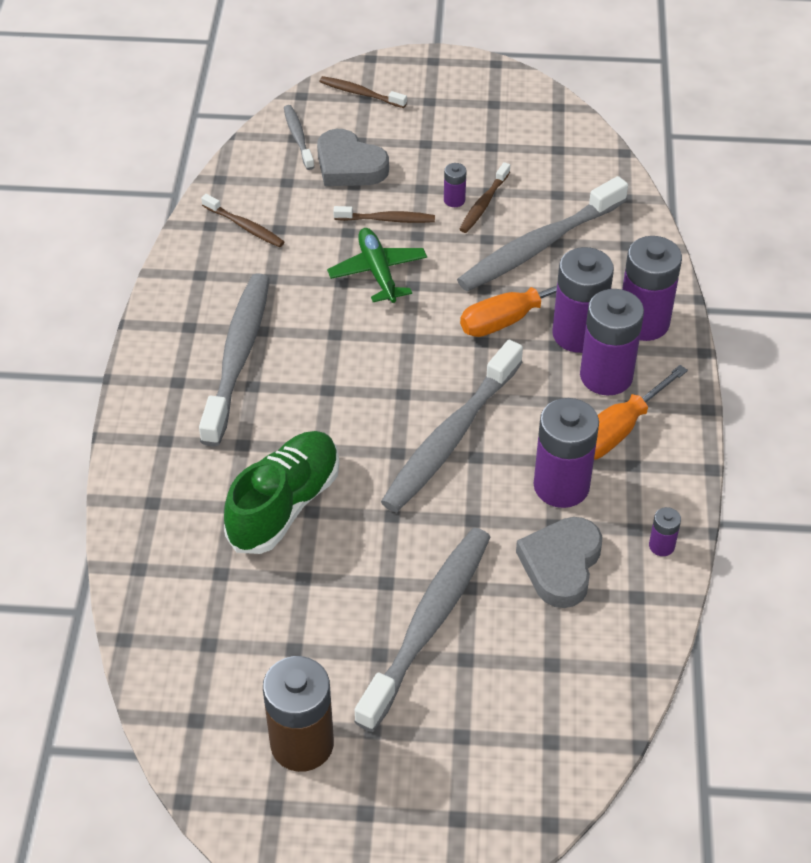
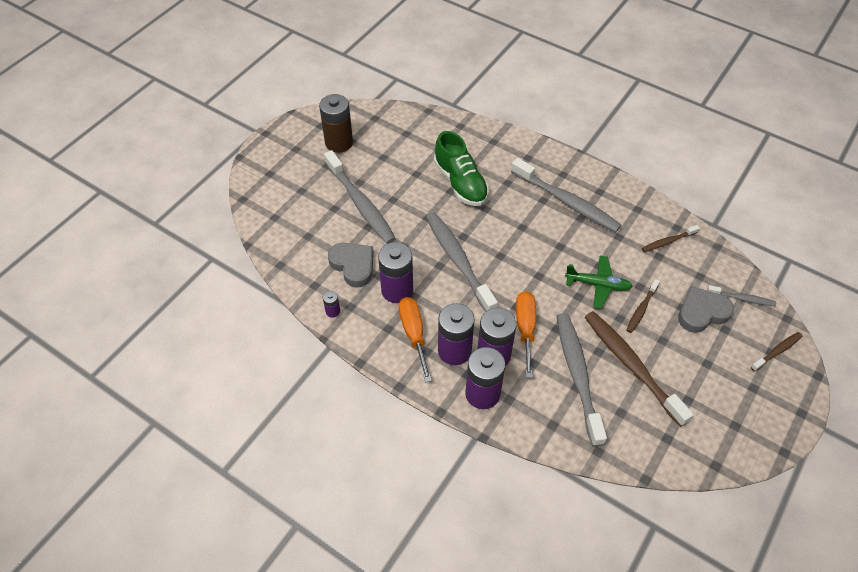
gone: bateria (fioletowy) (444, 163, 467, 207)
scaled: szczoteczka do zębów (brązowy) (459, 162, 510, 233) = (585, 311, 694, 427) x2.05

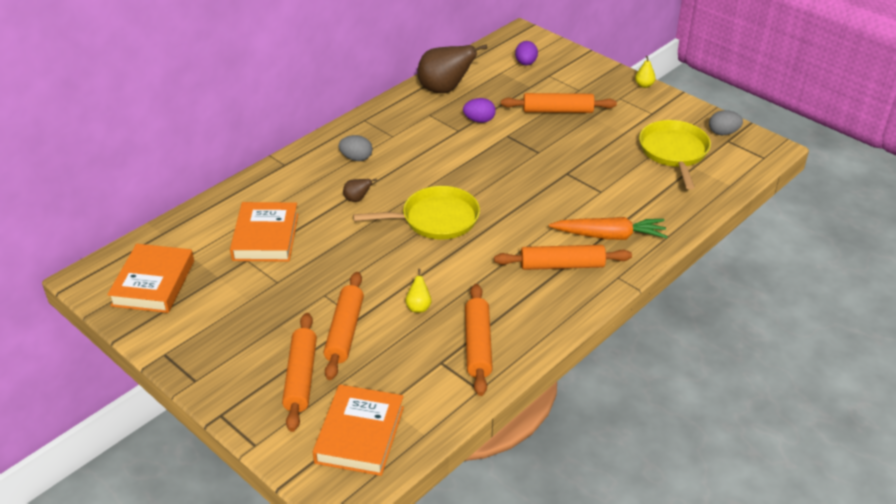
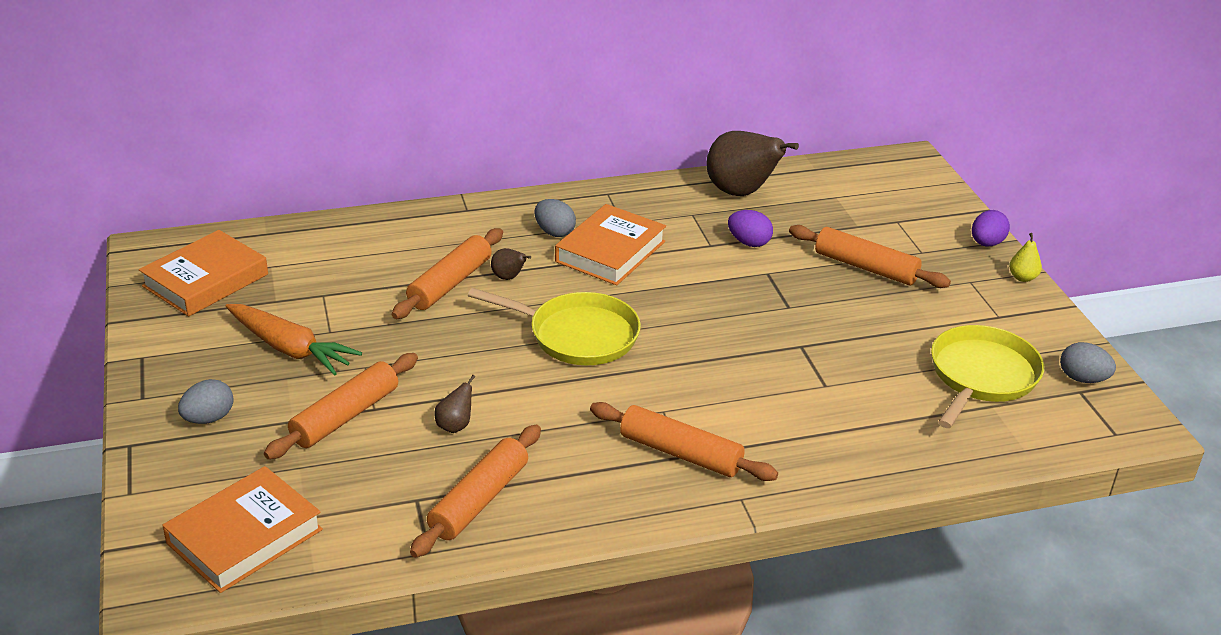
new: jajko (szary) (178, 379, 234, 424)
shifted: marchewka (pomarańczowy) (549, 217, 668, 240) to (225, 304, 362, 376); wałek do ciasta (pomarańczowy) (282, 313, 317, 432) to (392, 228, 503, 319); książka (pomarańczowy) (230, 202, 298, 262) to (555, 204, 666, 285); jajko (fioletowy) (515, 41, 538, 65) to (972, 210, 1010, 246)
repainted: gruszka (żółty) (405, 269, 431, 313) to gruszka (brązowy) (434, 375, 475, 433)

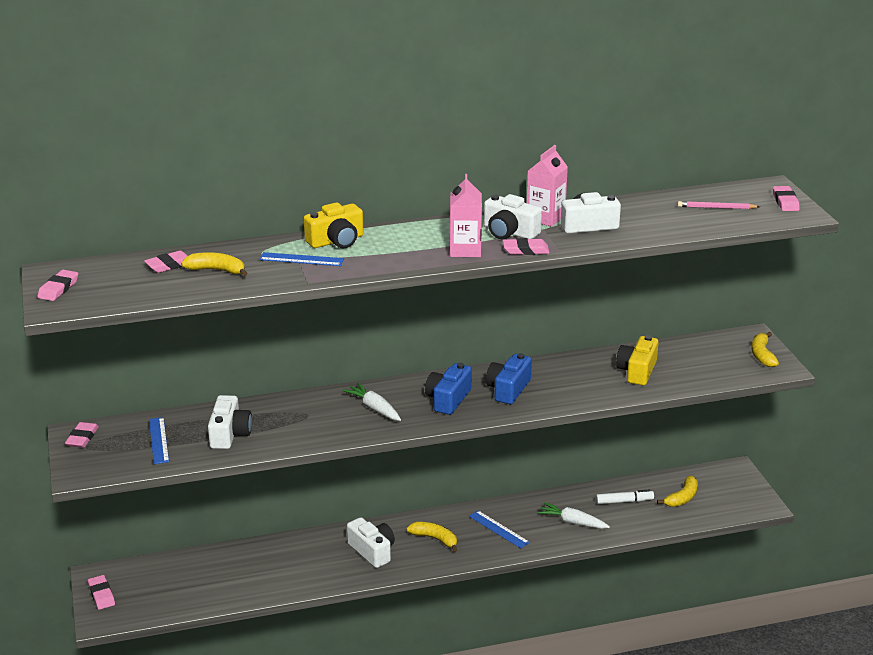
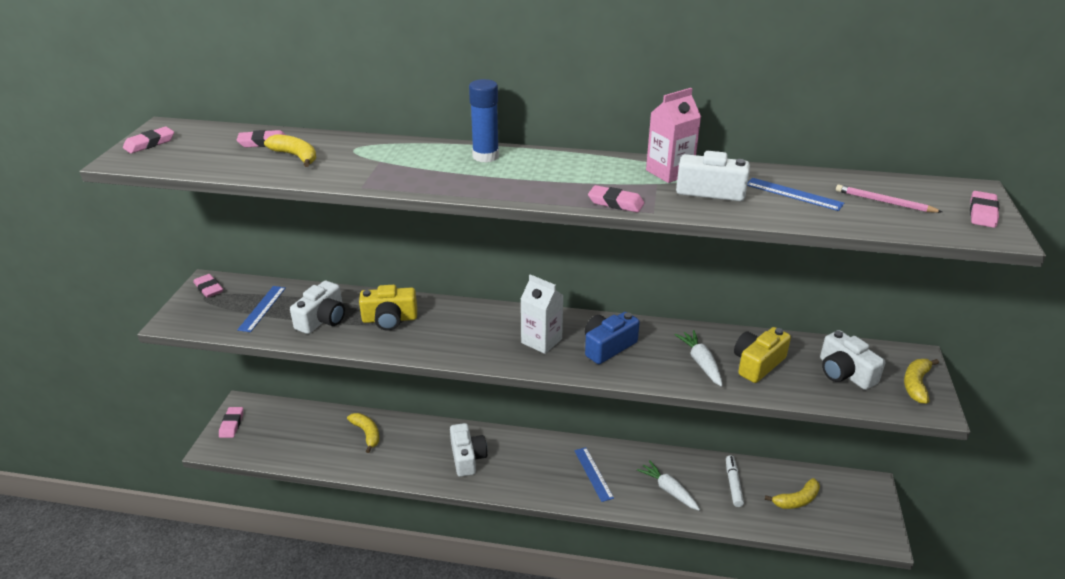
gone: karton mleka (różowy) (450, 174, 482, 257)
new: klej w sztyfcie (niebieski) (469, 79, 499, 163)
shifted: banan (żółty) (406, 522, 457, 552) to (347, 413, 379, 453); aparat fotograficzny (żółty) (304, 202, 364, 248) to (359, 285, 417, 331); marchewka (biały) (343, 383, 401, 421) to (675, 330, 723, 387); linijka (niebieski) (259, 252, 344, 266) to (747, 178, 844, 211); aparat fotograficzny (biały) (484, 194, 542, 239) to (820, 330, 885, 390)
swapped: aparat fotograficzny (niebieski) (425, 363, 472, 415) to karton mleka (biały) (521, 274, 564, 354)
rotated: gumka do mazania (różowy) (65, 422, 99, 448) = (193, 274, 223, 298) 75 degrees counterclockwise; flamaster (biały) (596, 489, 654, 504) = (726, 455, 744, 507) 105 degrees counterclockwise

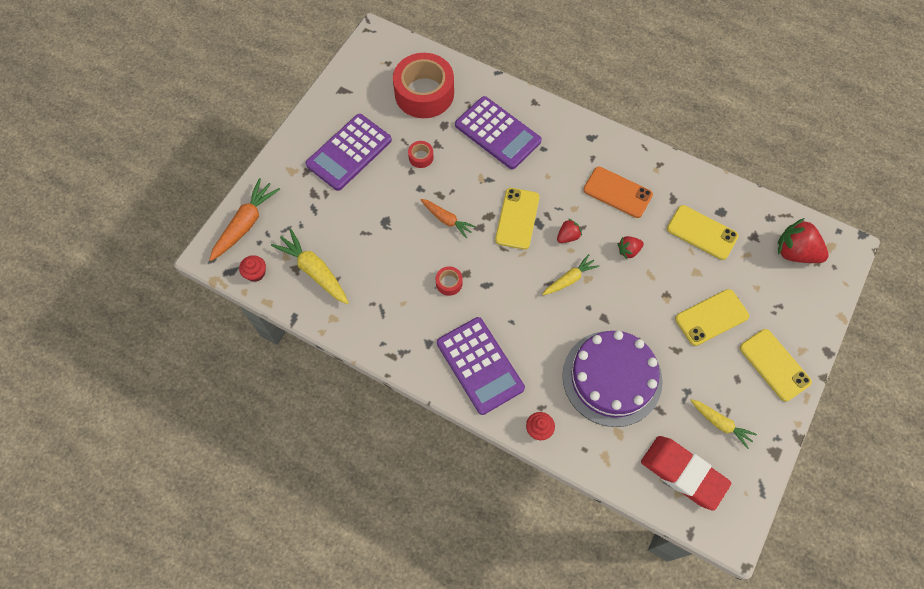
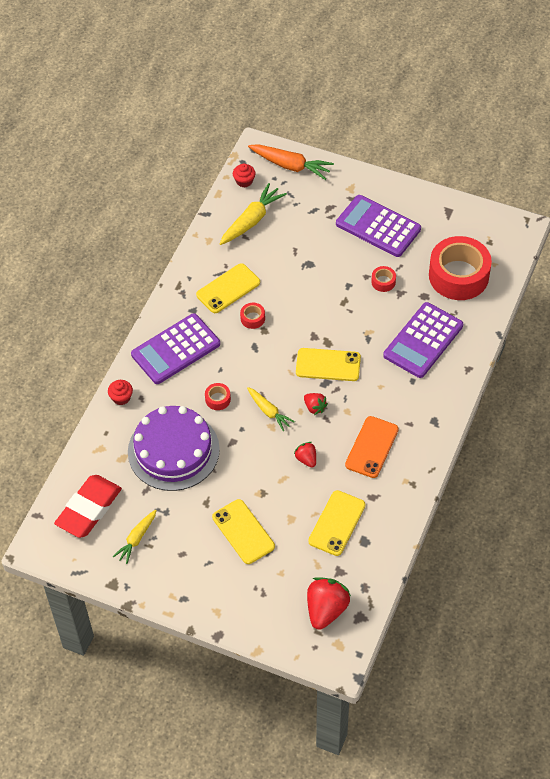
gone: marchewka (pomarańczowy) (420, 199, 476, 238)
new: taśma klejąca (czerwony) (205, 383, 231, 410)
shifted: telefon (żółty) (740, 329, 812, 401) to (196, 263, 260, 313)

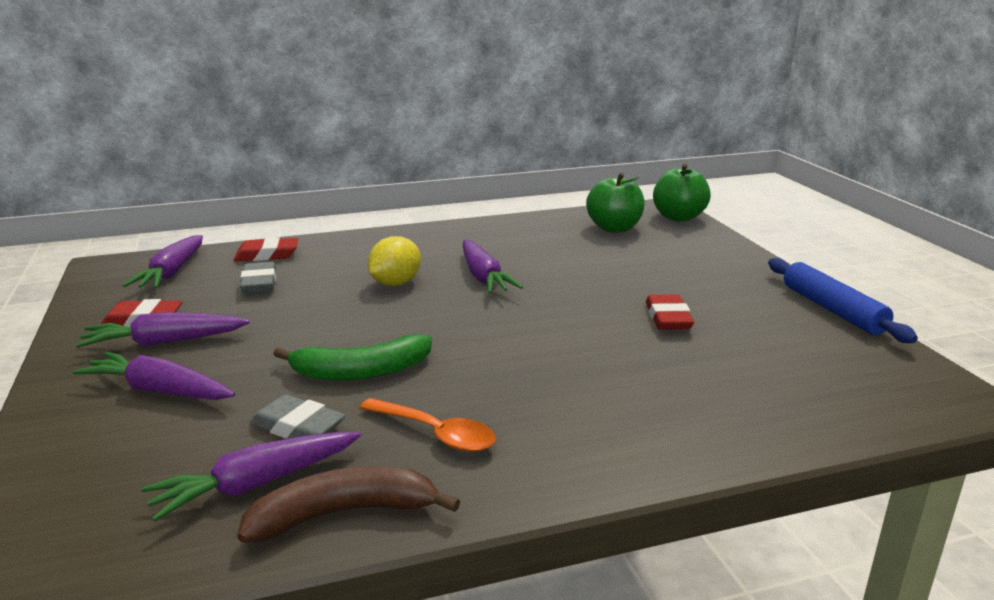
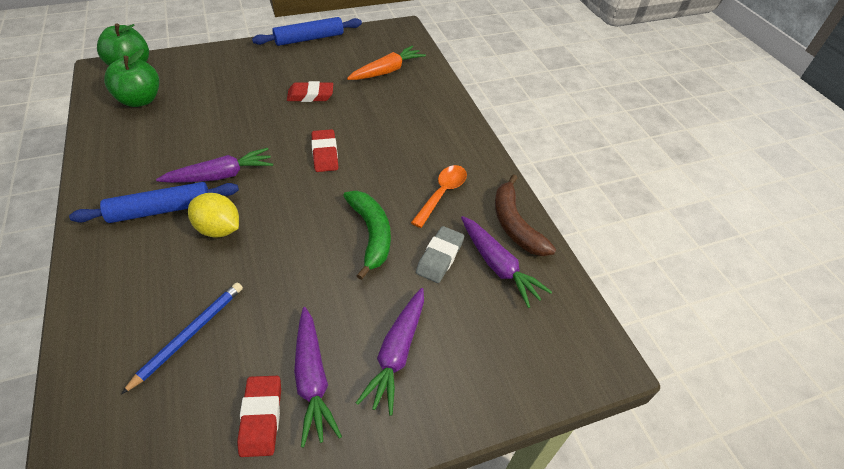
gone: marchewka (fioletowy) (123, 235, 203, 288)
new: wałek do ciasta (niebieski) (69, 182, 239, 223); marchewka (pomarańczowy) (347, 46, 426, 80)
shifted: gumka do mazania (czerwony) (234, 237, 298, 261) to (311, 129, 338, 172)
swapped: gumka do mazania (szary) (240, 262, 276, 293) to ołówek (niebieski) (121, 282, 243, 395)

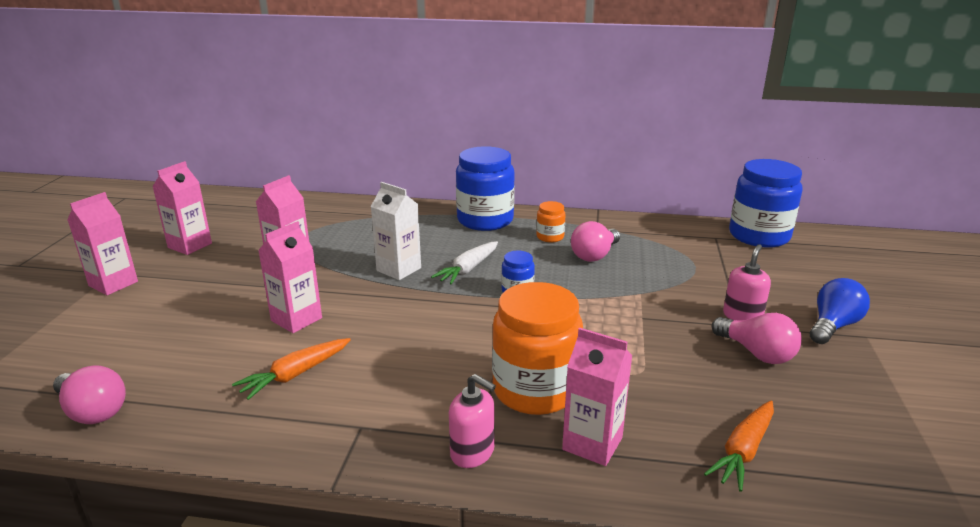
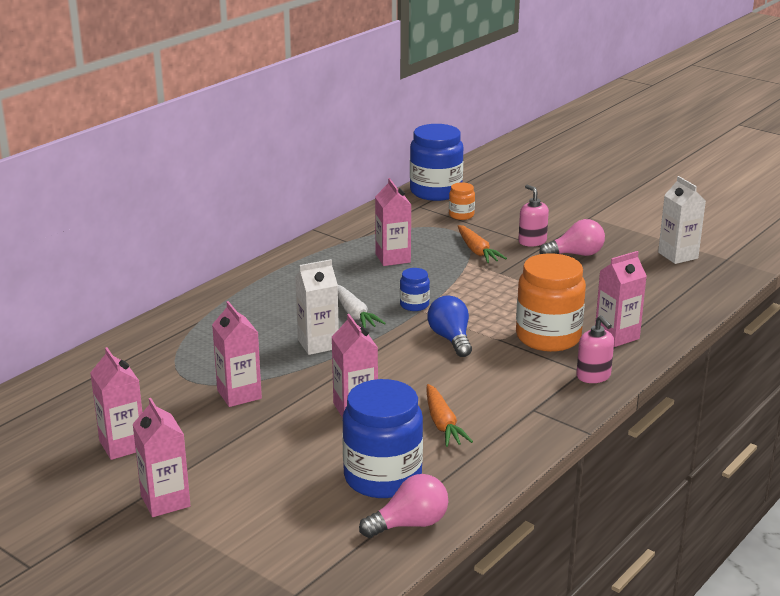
new: karton mleka (biały) (658, 176, 706, 264)
shifted: słoik (niebieski) (456, 146, 515, 231) to (342, 379, 423, 498); żarówka (niebieski) (810, 278, 870, 344) to (428, 295, 472, 357); słoik (pomarańczowy) (536, 201, 566, 242) to (449, 182, 475, 220); marchewka (pomarańczowy) (704, 401, 774, 492) to (458, 225, 507, 263)
swapped: żarówka (różowy) (571, 221, 620, 262) to karton mleka (różowy) (375, 178, 411, 266)
rotated: dozownik mydła (różowy) (449, 374, 496, 468) = (576, 315, 614, 383) 90 degrees clockwise

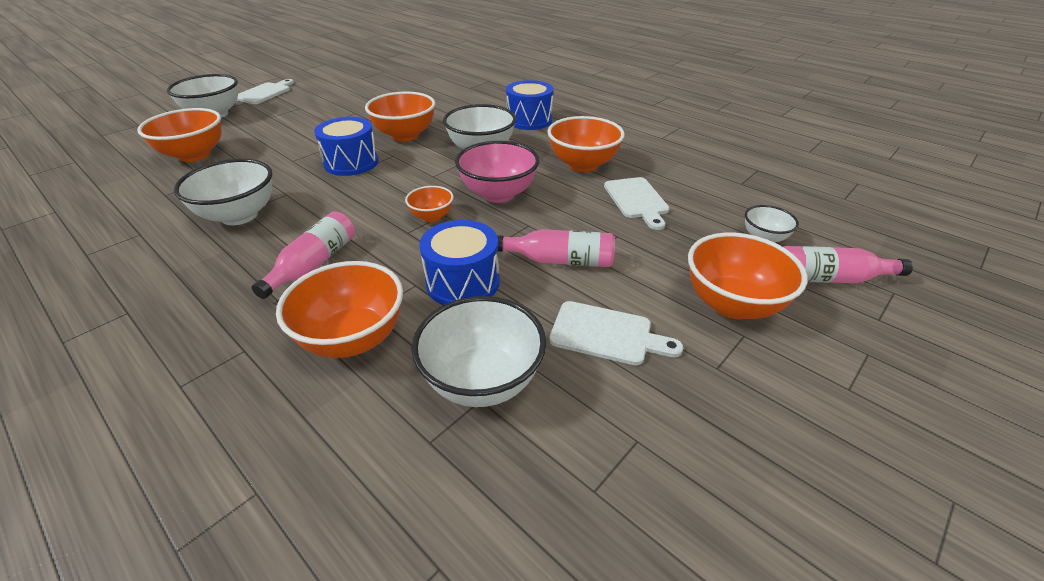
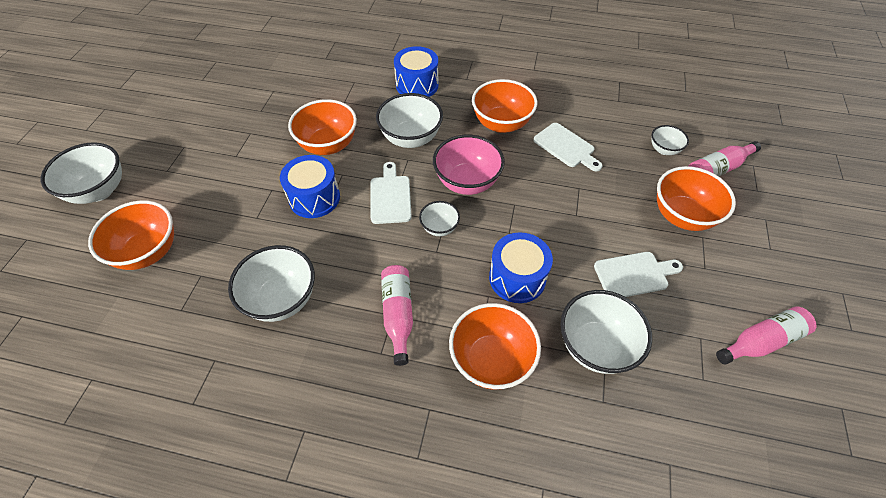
shifted: deska do krojenia (biały) (237, 79, 294, 104) to (371, 162, 412, 224); butelka (różowy) (497, 229, 615, 267) to (716, 306, 816, 365)
repainted: miska (pomarańczowy) (405, 186, 453, 222) to miska (biały) (419, 201, 460, 236)

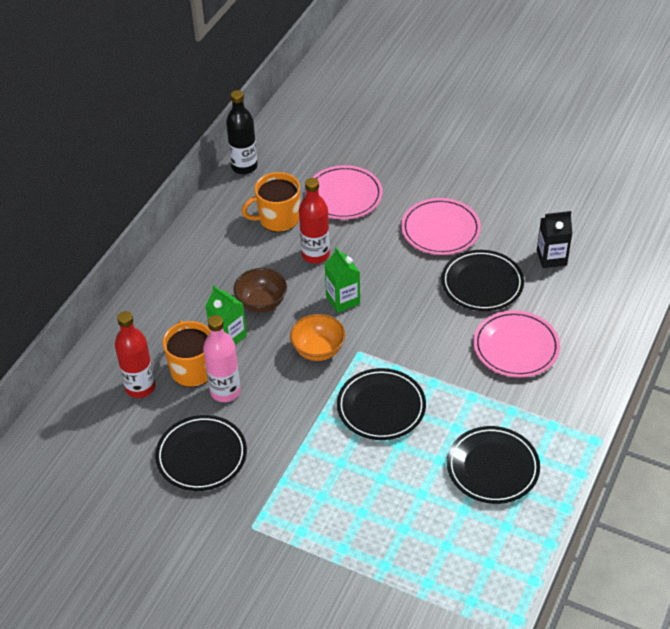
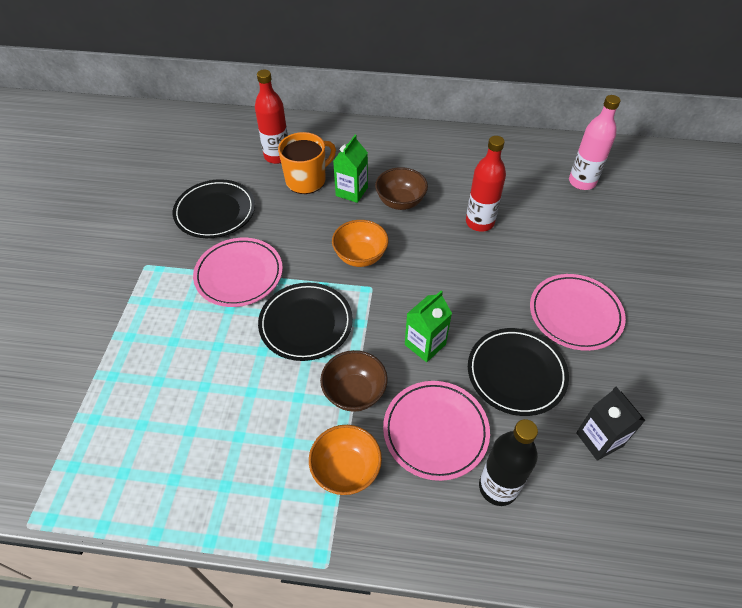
gone: kubek (pomarańczowy) (241, 172, 300, 232); talerz (czarny) (447, 426, 540, 504)
new: miska (pomarańczowy) (309, 425, 382, 495); miska (brązowy) (320, 350, 388, 412)
shifted: talerz (różowy) (312, 165, 383, 219) to (193, 238, 283, 307); karton mleka (zielony) (324, 247, 360, 313) to (405, 291, 452, 362); butelka (czarny) (226, 90, 258, 174) to (479, 419, 538, 506); butelka (różowy) (203, 315, 241, 402) to (569, 95, 621, 190)

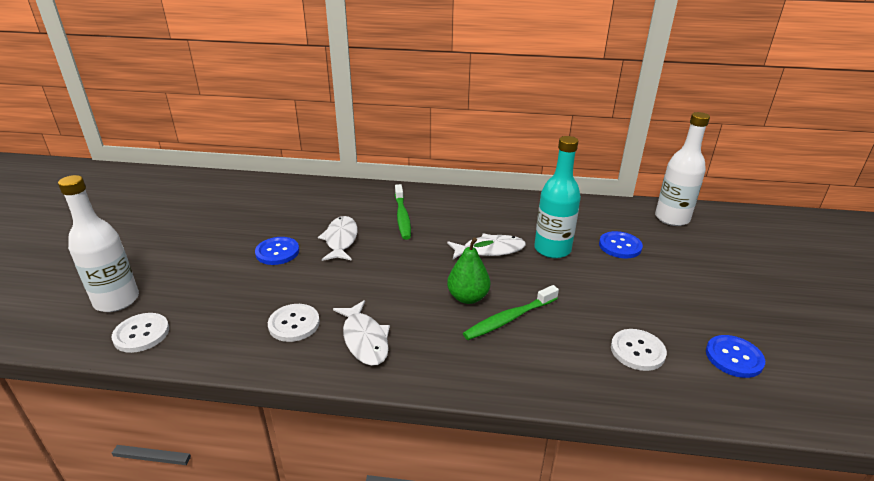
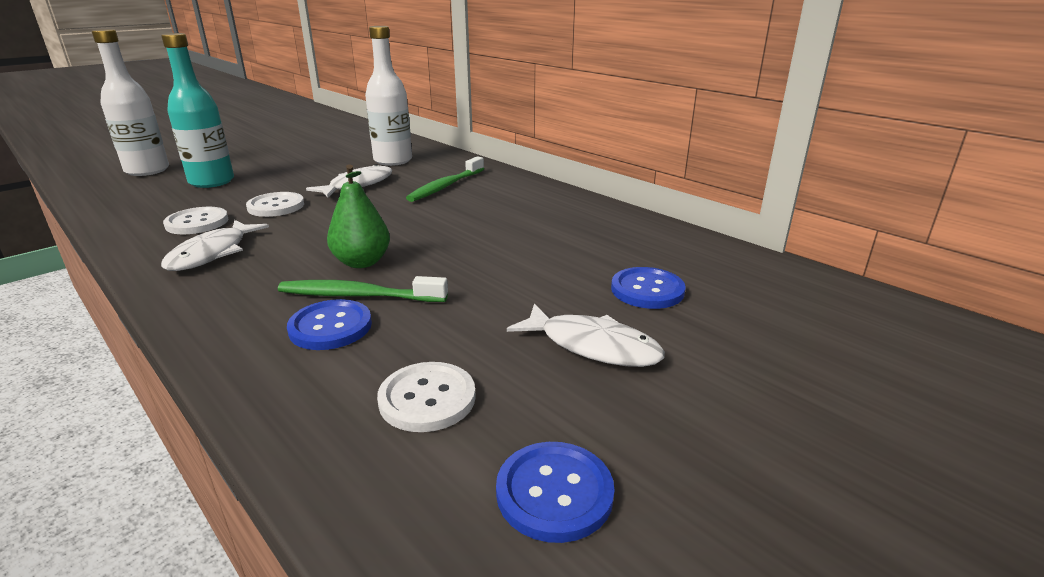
shifted: butelka (turkusowy) (534, 136, 581, 258) to (161, 33, 234, 188); guzik (biały) (112, 313, 169, 353) to (246, 192, 304, 217); guzik (niebieski) (255, 237, 299, 265) to (287, 299, 372, 350); butelka (biały) (655, 112, 710, 226) to (365, 26, 412, 166); ryba (biały) (447, 234, 526, 259) to (507, 303, 665, 367)

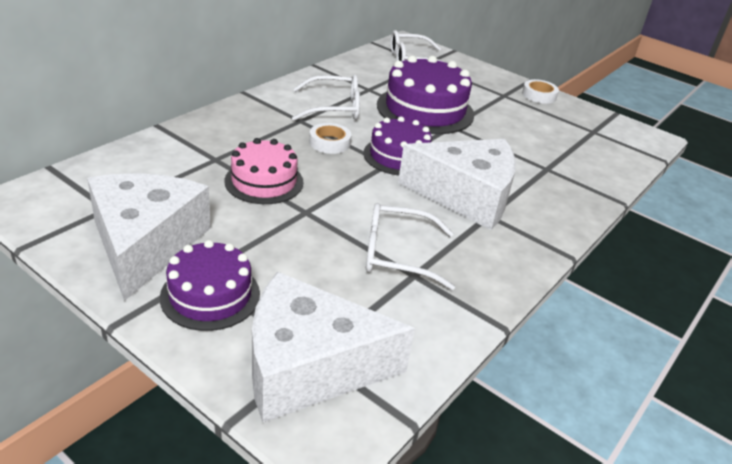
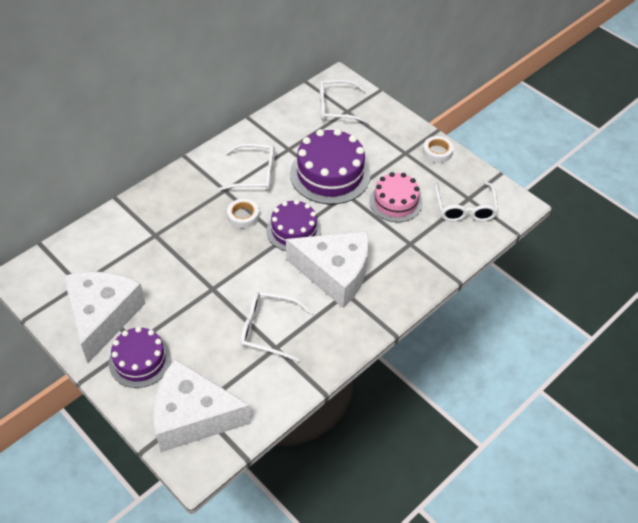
new: okulary (biały) (435, 182, 498, 222)
shifted: tort (różowy) (225, 138, 304, 204) to (369, 172, 423, 222)

